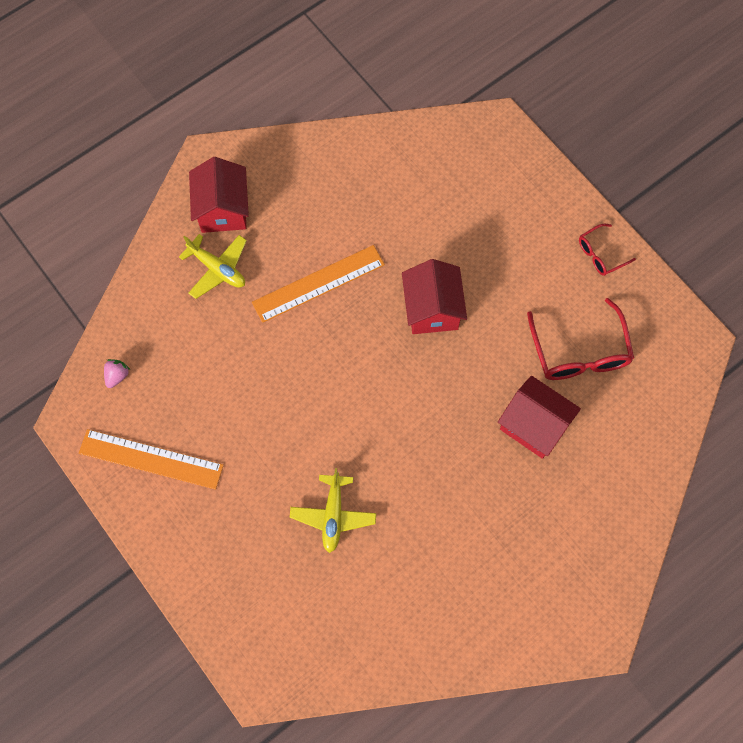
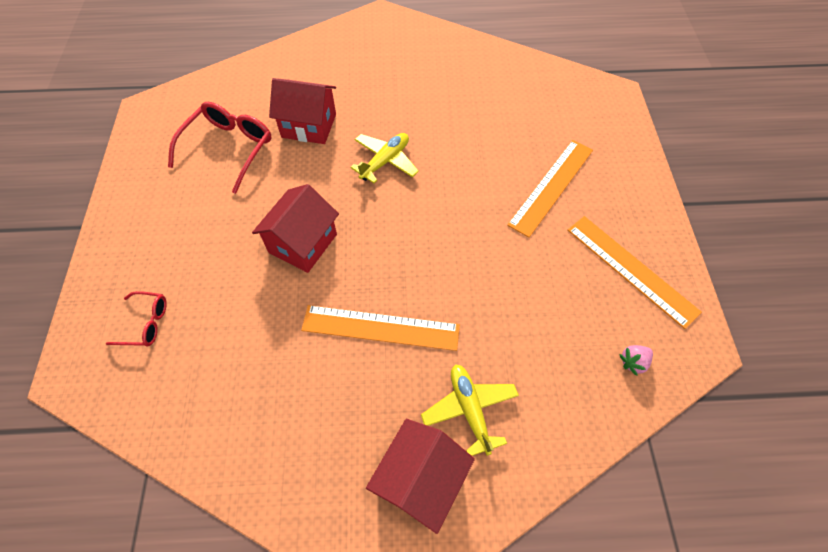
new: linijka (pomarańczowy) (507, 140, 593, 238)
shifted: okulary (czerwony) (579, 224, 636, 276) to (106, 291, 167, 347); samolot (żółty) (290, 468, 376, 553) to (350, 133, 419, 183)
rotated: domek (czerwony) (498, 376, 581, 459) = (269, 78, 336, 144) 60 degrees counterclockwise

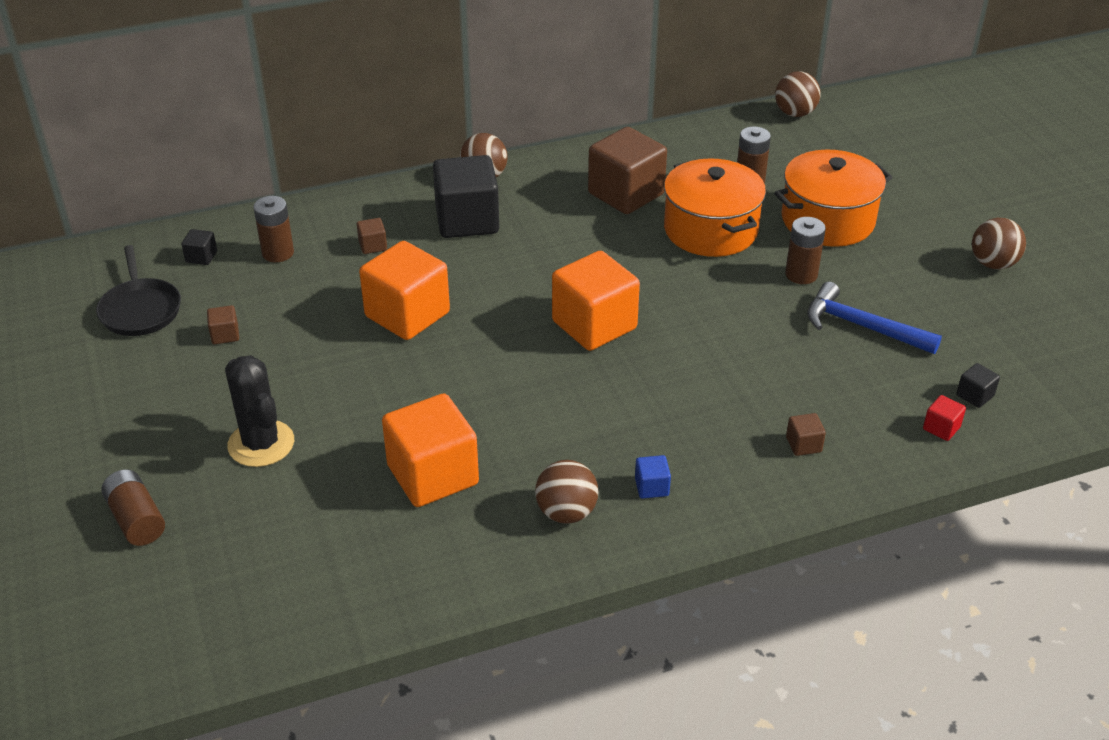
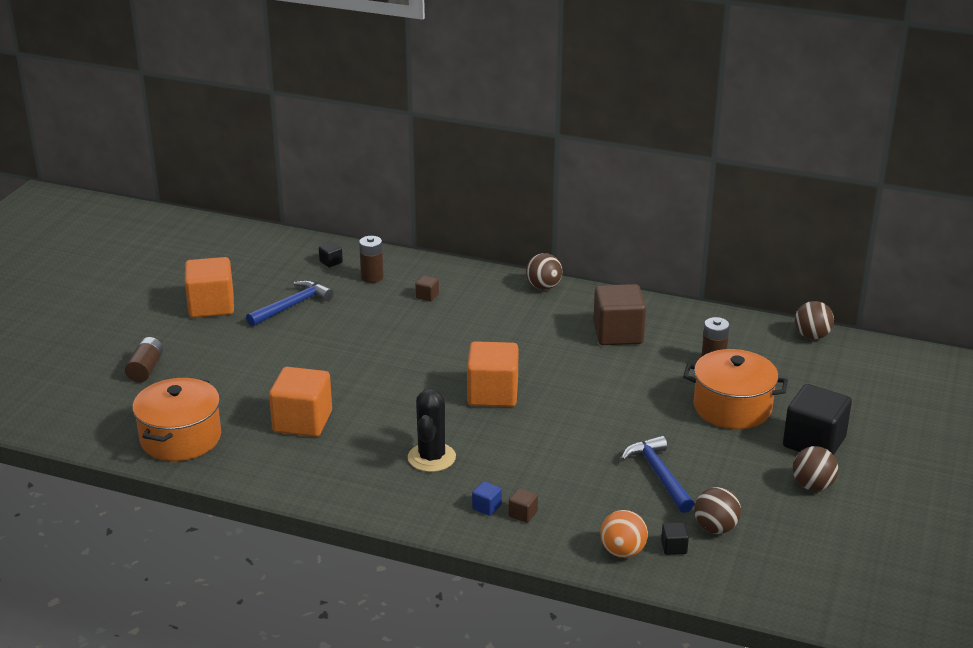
gone: patelnia (czarny) (96, 245, 181, 336); bateria (brązowy) (785, 217, 826, 284)
shifted: garnek (pomarańczowy) (664, 158, 766, 257) to (132, 378, 221, 461); sześcian (pomarańczowy) (359, 241, 450, 340) to (185, 257, 234, 318); kaktus (czarny) (225, 355, 294, 467) to (408, 388, 456, 472); sześcian (niebieski) (635, 455, 671, 499) to (472, 481, 502, 516); piłka (brązowy) (535, 460, 599, 523) to (694, 487, 741, 534); sześcian (czarny) (433, 155, 499, 238) to (783, 384, 852, 455)
swapped: sześcian (brązowy) (207, 305, 239, 344) to młotek (niebieski) (246, 280, 334, 327); sześcian (czerwony) (923, 395, 966, 441) to piłka (pomarańczowy) (600, 510, 648, 558)

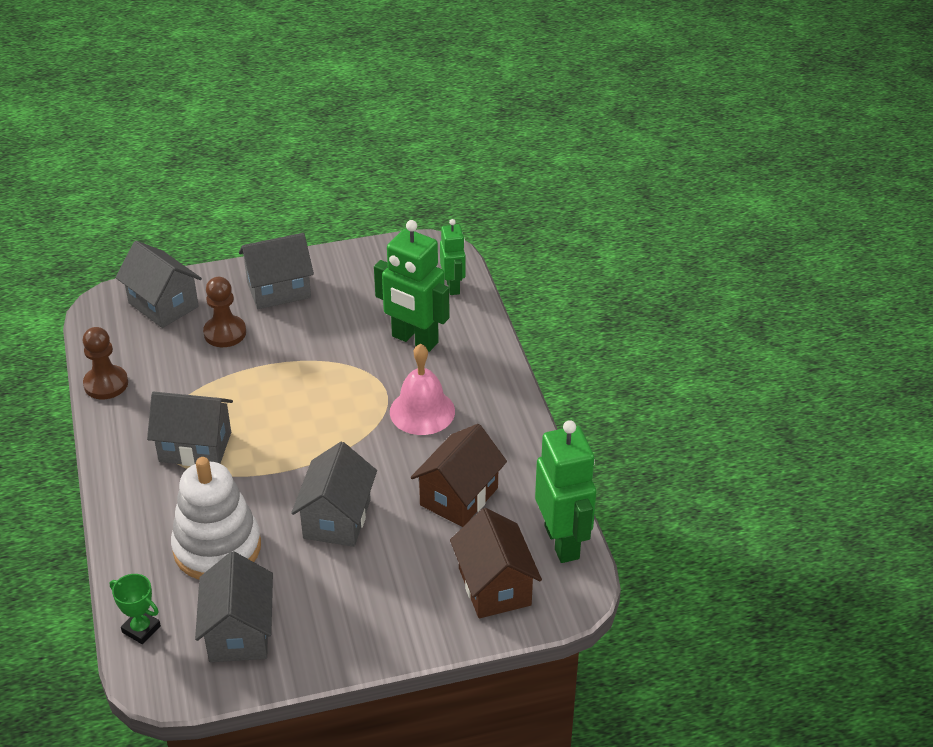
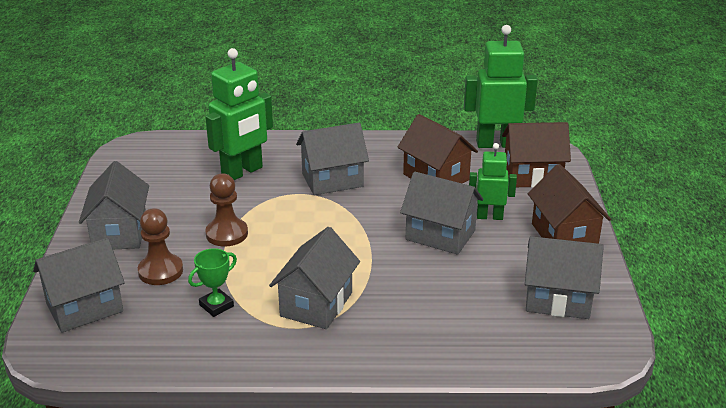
gone: zabawka nakładanka (biały) (171, 457, 261, 580)
new: domek (brązowy) (528, 164, 611, 244)
shifted: puchar (zielony) (110, 574, 161, 644) to (188, 248, 237, 317); pionek (brązowy) (83, 327, 128, 399) to (205, 173, 248, 246); robot (zielony) (440, 219, 466, 295) to (469, 143, 517, 220)
swapped: dzwonek (różowy) (390, 344, 455, 435) to domek (szary) (296, 123, 369, 195)

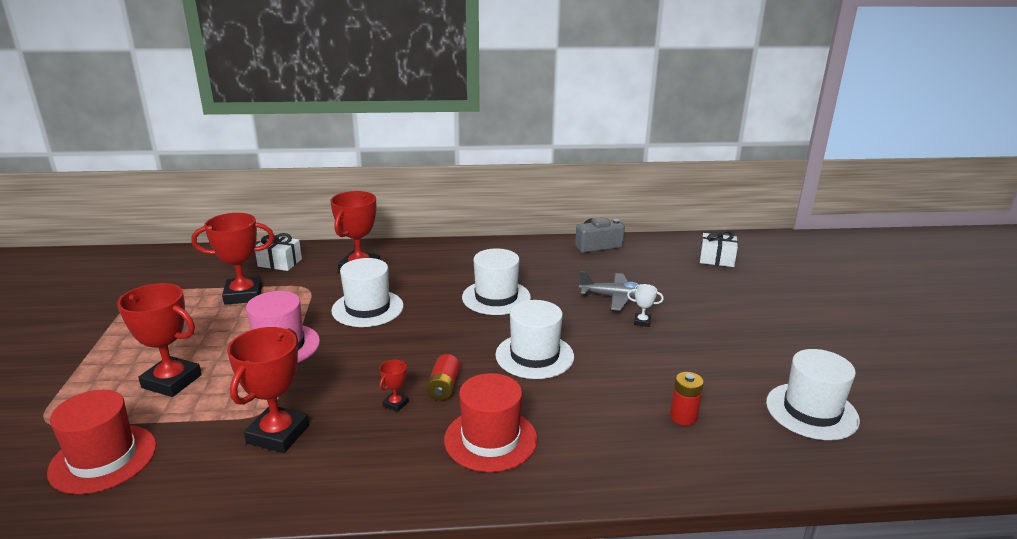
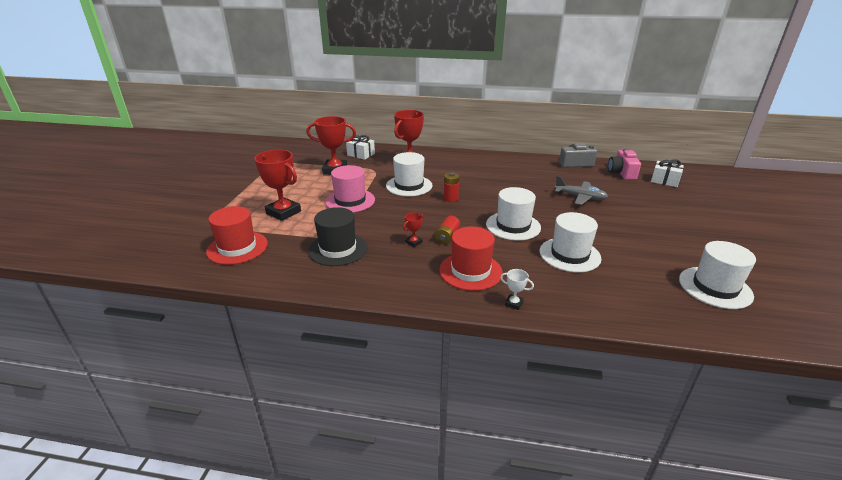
new: aparat fotograficzny (różowy) (608, 148, 641, 180)
shifted: bateria (czerwony) (670, 372, 704, 426) to (444, 172, 459, 202); puchar (biały) (627, 284, 664, 327) to (500, 269, 534, 310); kapelusz (biały) (462, 249, 531, 315) to (540, 212, 602, 272)
swapped: puchar (czerwony) (227, 327, 309, 453) to kapelusz (czarny) (308, 207, 367, 266)

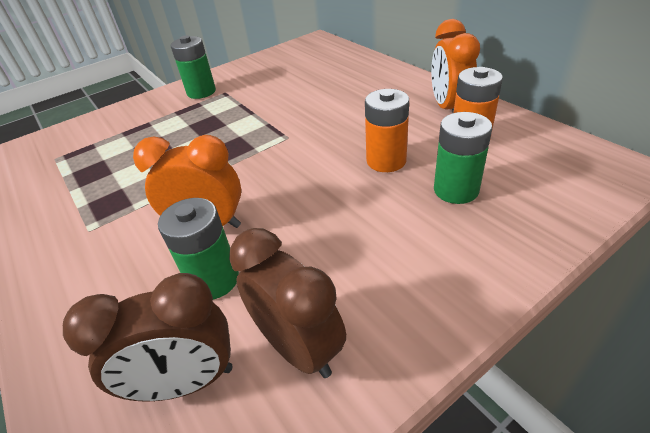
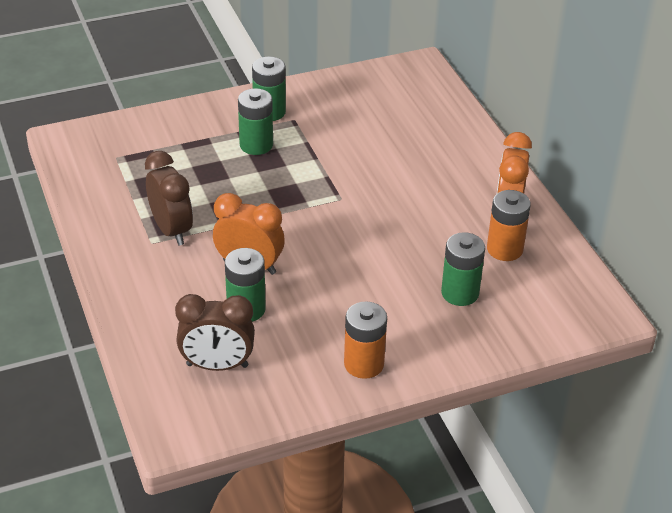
new: bateria (zielony) (238, 88, 273, 155)
shifted: budzik (brązowy) (229, 228, 346, 378) to (145, 151, 193, 245); bateria (pomarańczowy) (365, 89, 409, 172) to (344, 301, 387, 379)

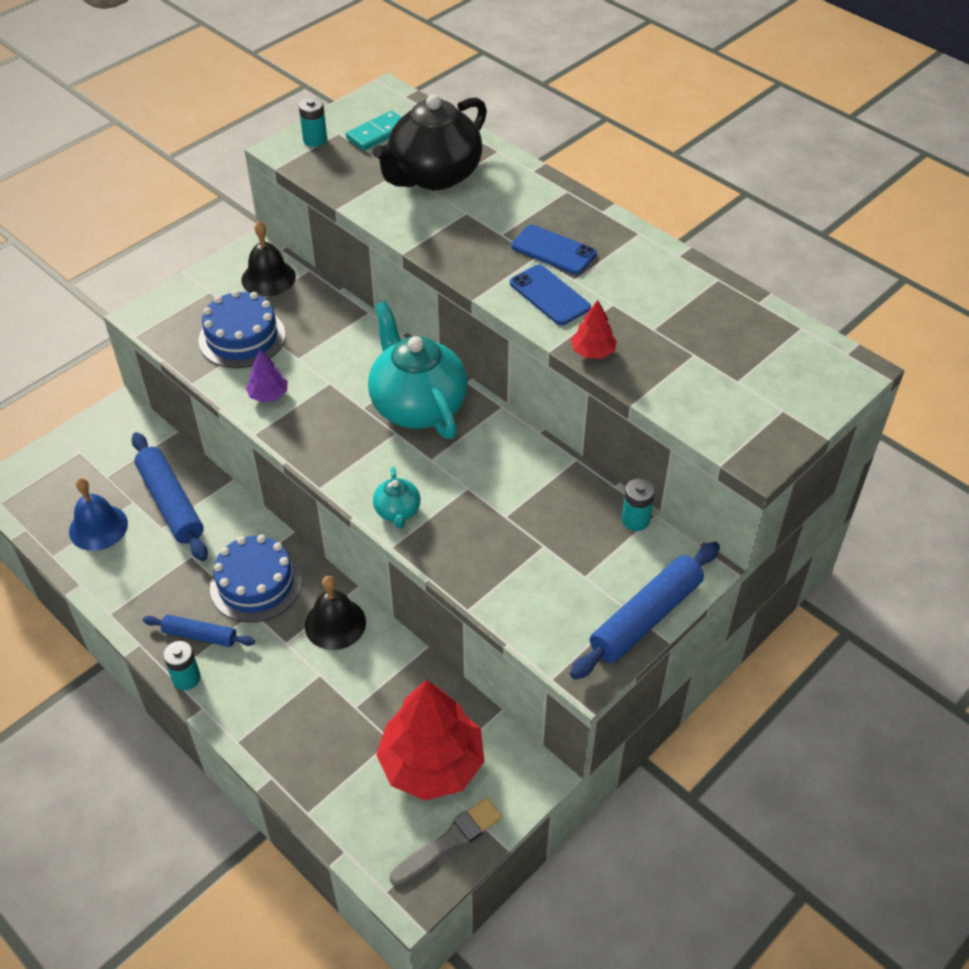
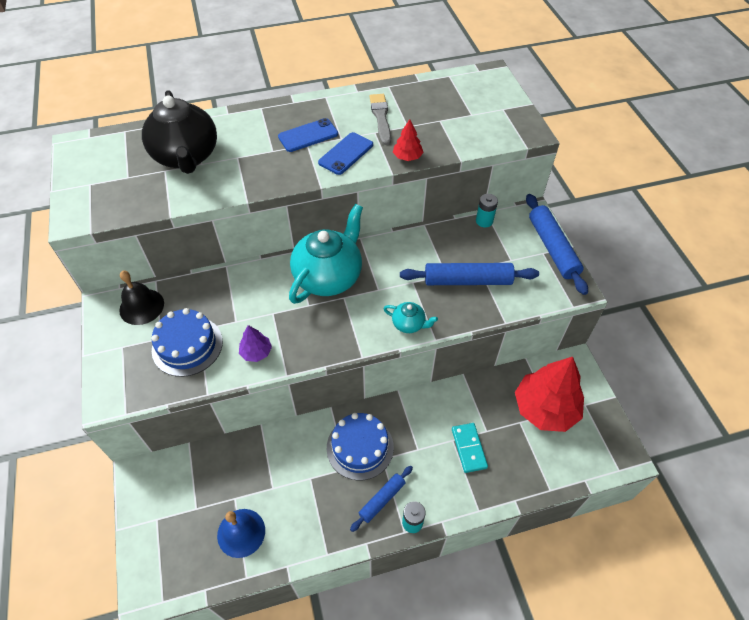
gone: bateria (turkusowy) (299, 97, 327, 147); dzwonek (czarny) (305, 576, 366, 650)
shifted: pędzel (szary) (390, 798, 502, 886) to (370, 94, 391, 145); wałek do ciasta (niebieski) (131, 432, 208, 561) to (400, 263, 539, 285); kostka domina (turkusowy) (346, 111, 402, 151) to (452, 423, 488, 473)
rotated: imbryk (turkusowy) (368, 301, 468, 439) = (289, 204, 363, 304) 120 degrees clockwise; telefon (niebieski) (510, 265, 591, 325) = (318, 132, 373, 175) 45 degrees counterclockwise

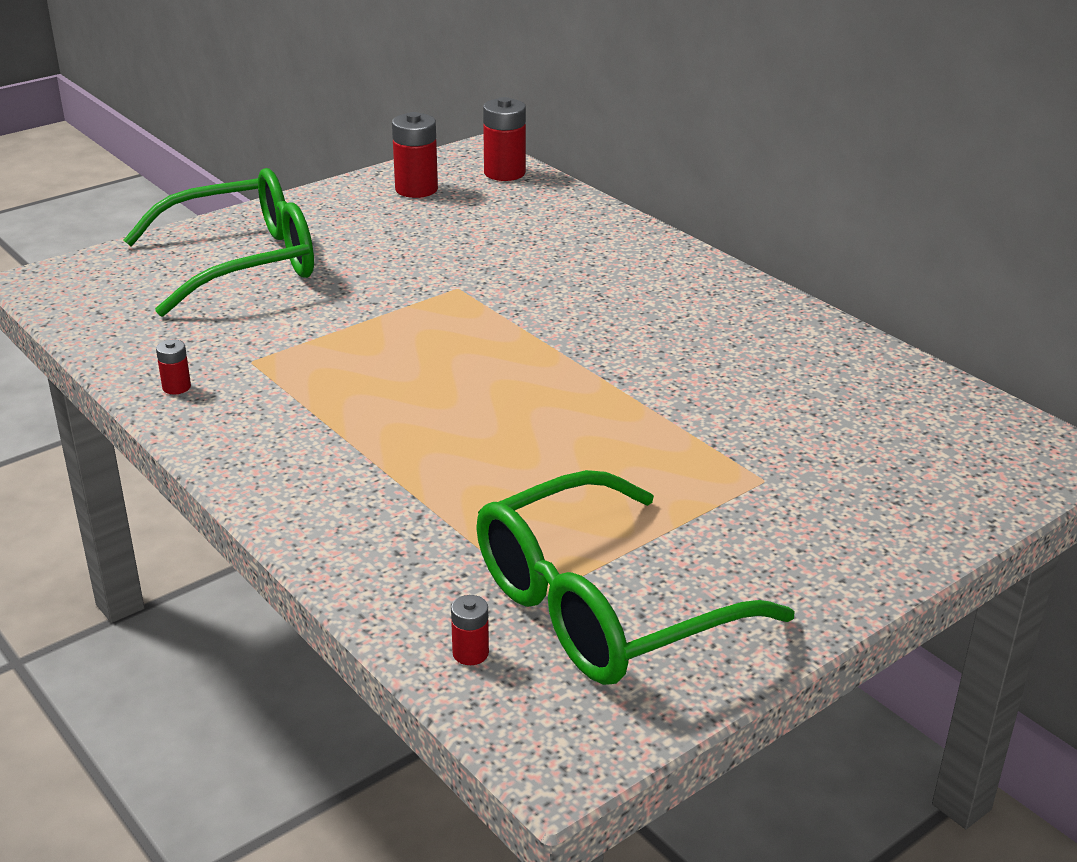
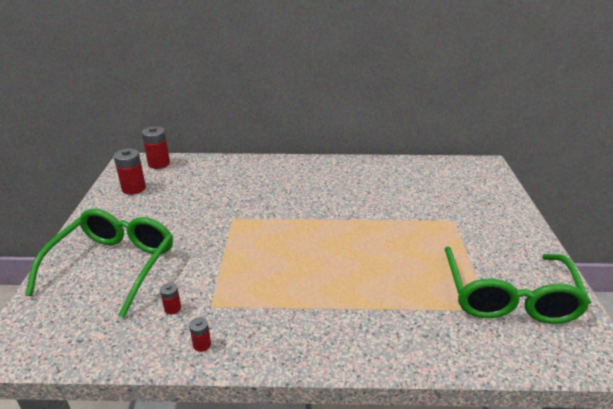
shifted: bateria (czerwony) (451, 595, 489, 665) to (160, 283, 181, 314)

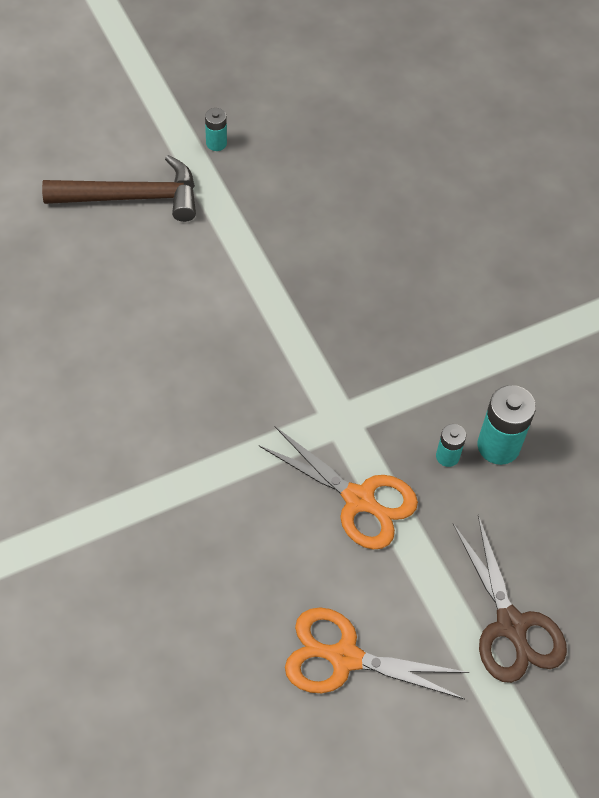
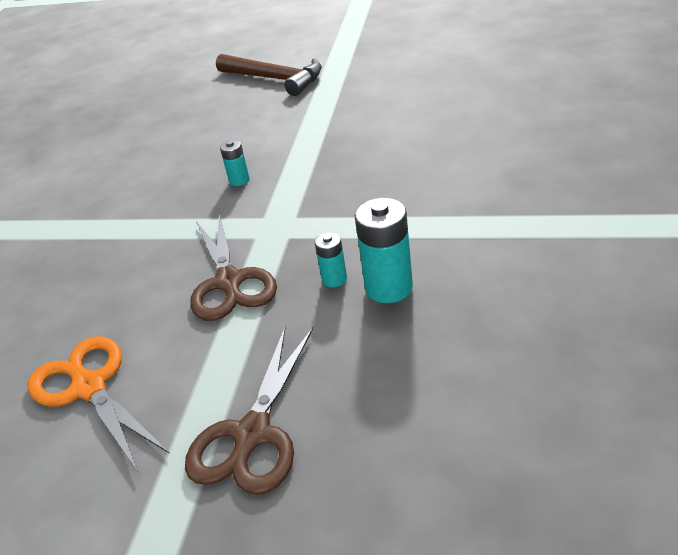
shifted: bateria (turkusowy) (205, 108, 227, 151) to (220, 140, 250, 186)
repainted: nożyczki (pomarańczowy) (259, 426, 418, 549) to nożyczki (brązowy) (190, 213, 277, 321)

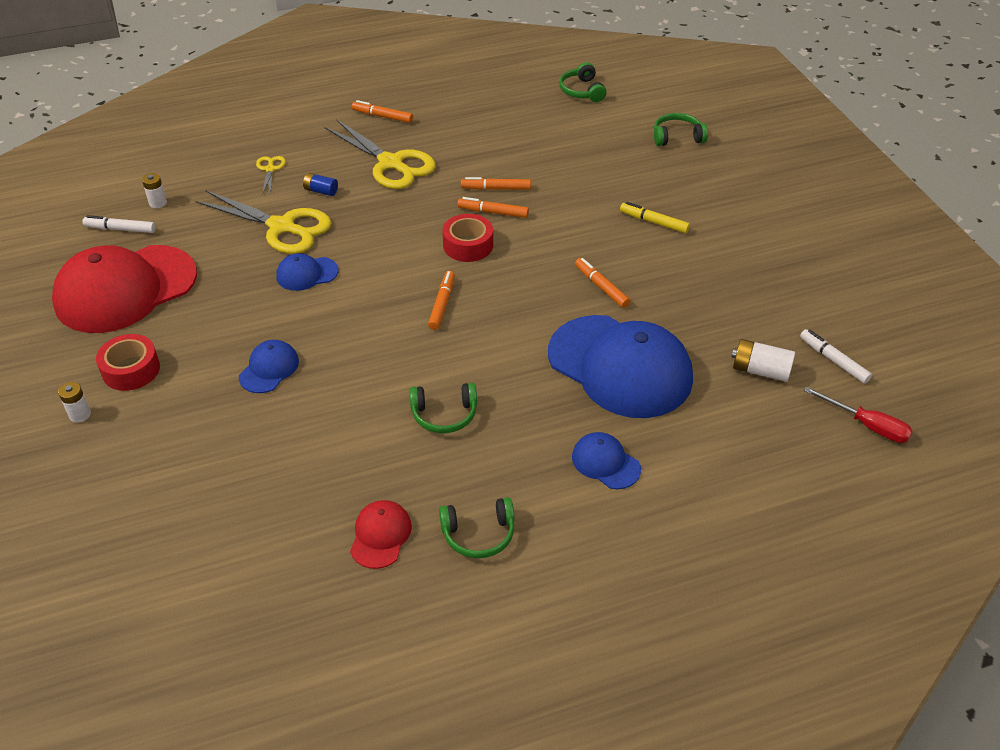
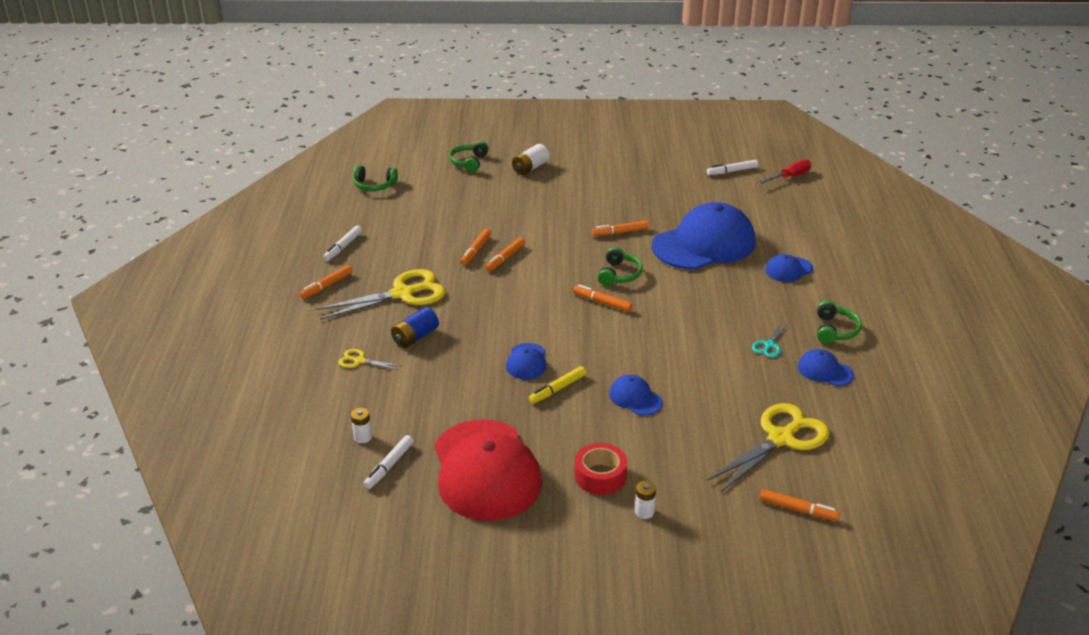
gone: taśma klejąca (czerwony) (442, 214, 493, 262)
new: flamaster (biały) (323, 226, 362, 261); nożyczki (turkusowy) (752, 322, 789, 358); flamaster (pomarańczowy) (760, 489, 840, 521)
shifted: bateria (biały) (732, 339, 795, 382) to (512, 144, 549, 175); flamaster (żółty) (620, 202, 690, 233) to (529, 366, 586, 404); słuchawki (zielony) (410, 383, 477, 433) to (598, 247, 643, 286); nożyczki (żółty) (195, 191, 331, 254) to (707, 403, 830, 492)
repainted: czapka (czerwony) (350, 500, 412, 569) to czapka (niebieski) (798, 349, 854, 386)
scaled: bateria (niebieski) (303, 173, 338, 196) = (391, 307, 439, 348) x1.51

